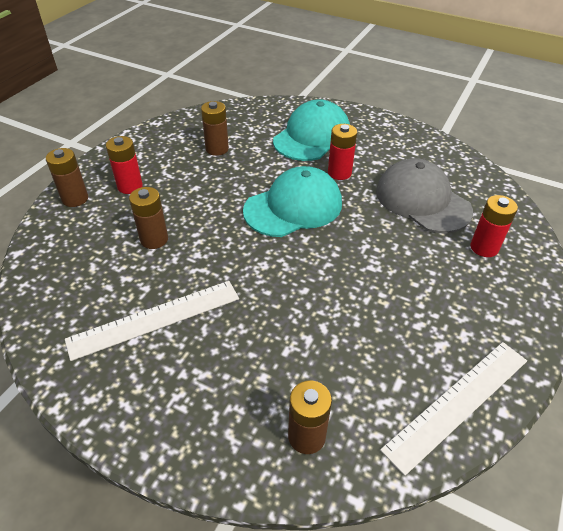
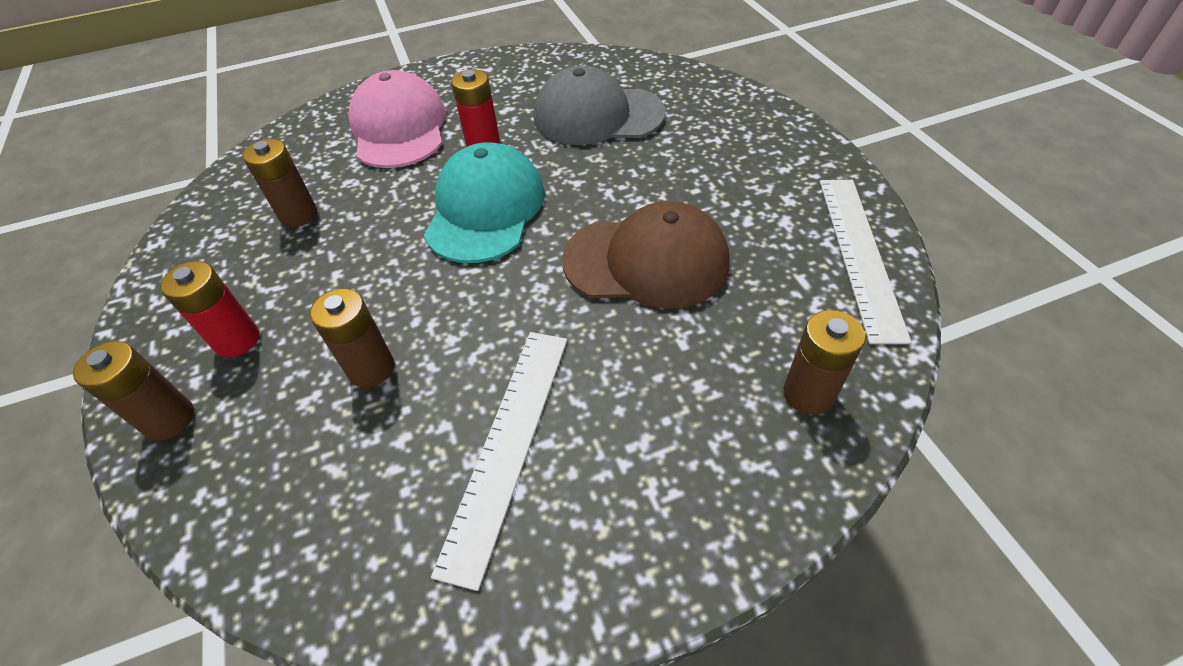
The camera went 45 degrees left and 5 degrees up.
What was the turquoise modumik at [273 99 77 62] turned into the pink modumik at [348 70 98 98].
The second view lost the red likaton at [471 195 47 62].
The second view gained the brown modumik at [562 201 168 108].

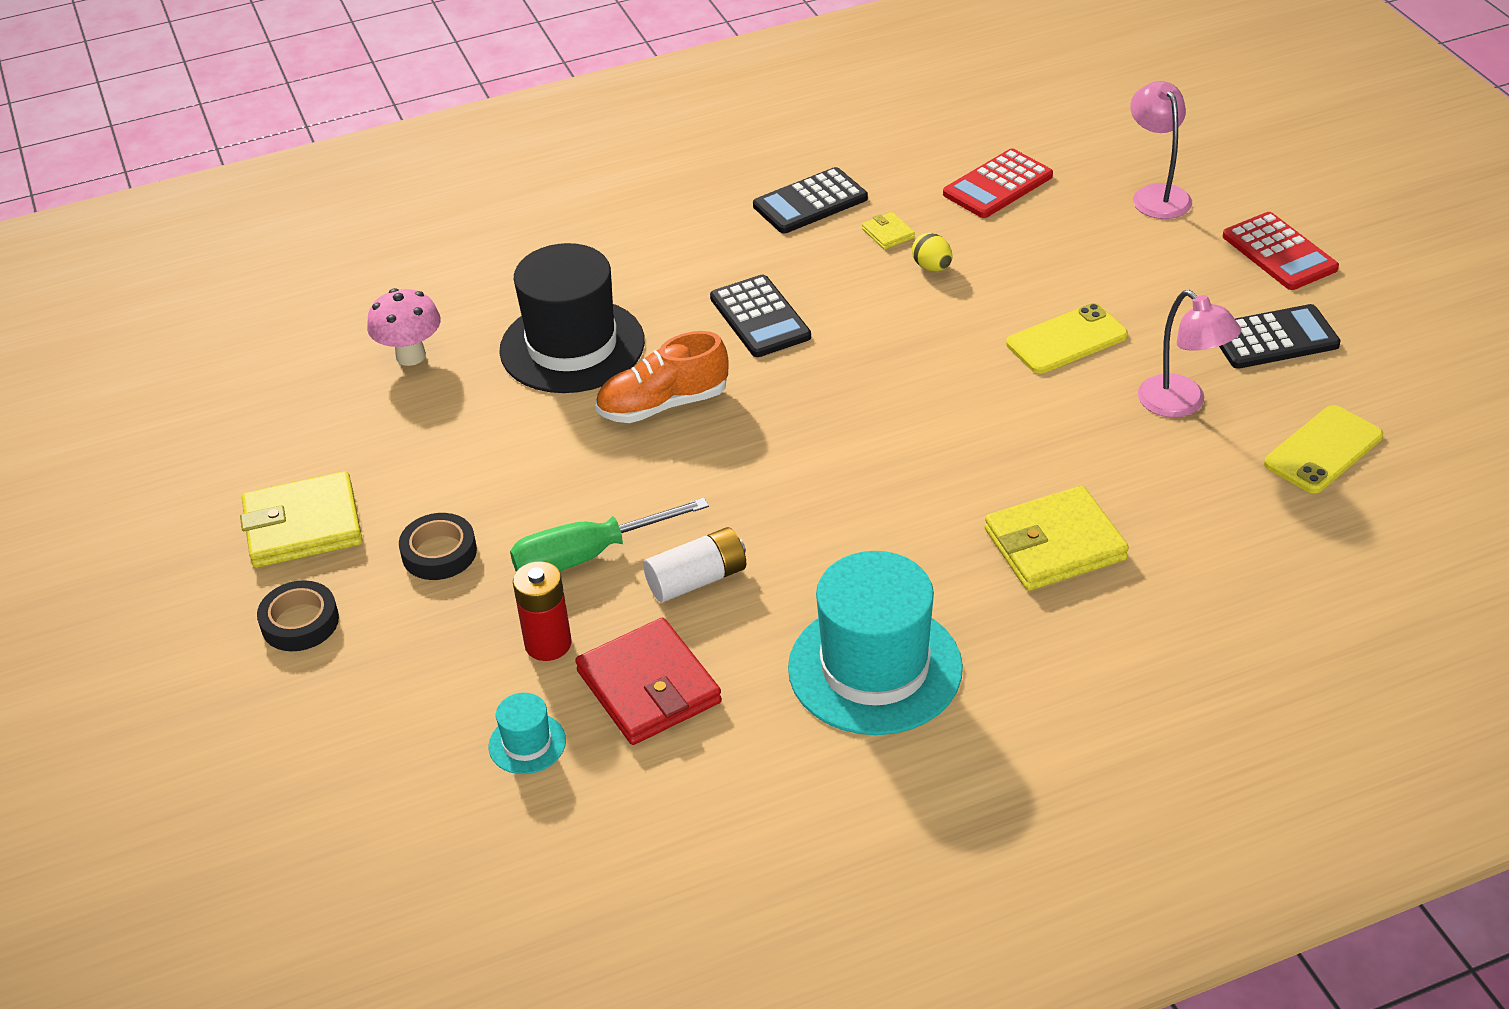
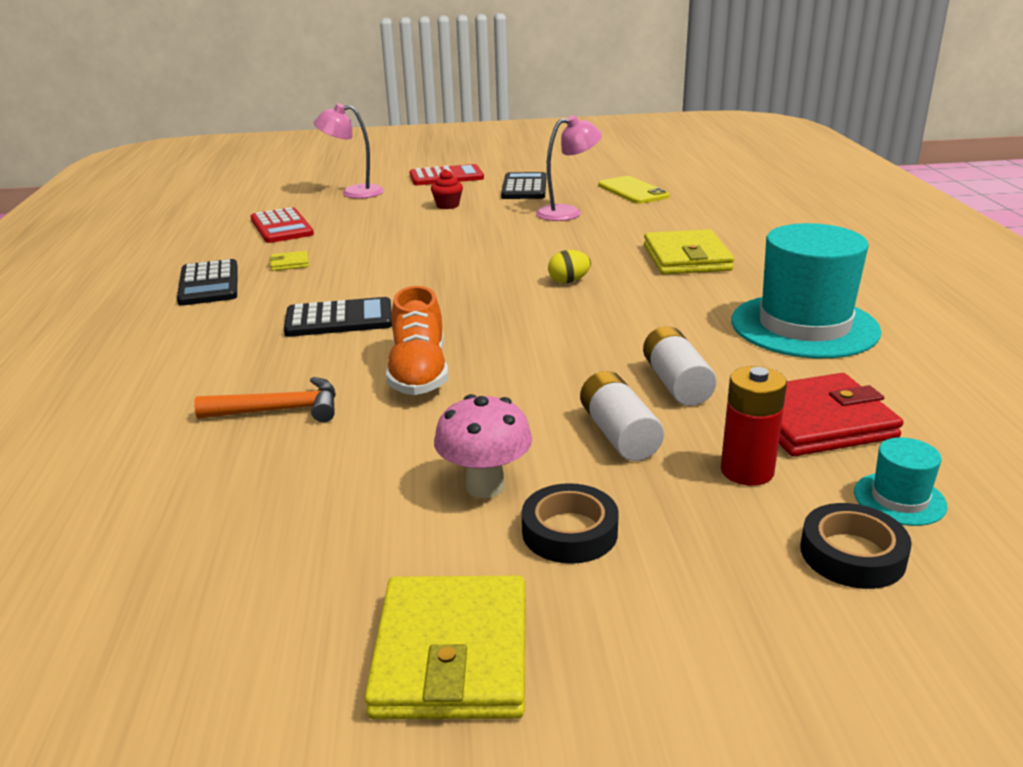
The camera went 75 degrees left and 15 degrees down.
The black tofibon ended up elsewhere, having gone from [257 580 82 71] to [800 503 112 86].
The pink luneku ended up elsewhere, having gone from [367 288 74 78] to [434 394 98 104].
Where the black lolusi stood at [499 243 146 150], the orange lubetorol came to stand at [194 377 142 45].
Where the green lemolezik stood at [510 498 199 74], the white likaton came to stand at [580 371 84 90].
The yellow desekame ended up elsewhere, having gone from [912 233 41 38] to [548 250 43 33].
The second view lost the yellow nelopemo at [1006 303 122 71].
The second view gained the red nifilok at [431 169 32 40].

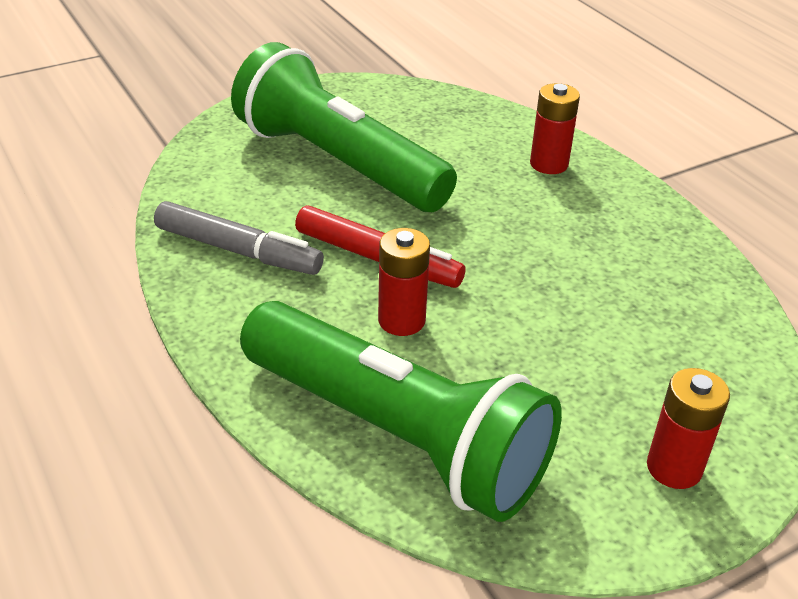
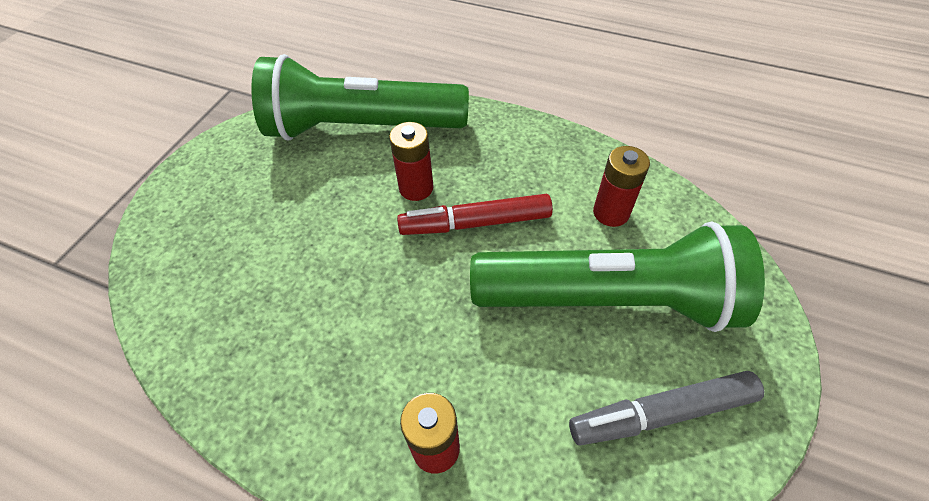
The camera went 145 degrees right and 15 degrees up.
The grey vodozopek ended up elsewhere, having gone from [154 201 170 74] to [569 371 195 74].
The red likaton ended up elsewhere, having gone from [647 368 83 121] to [593 146 57 81].

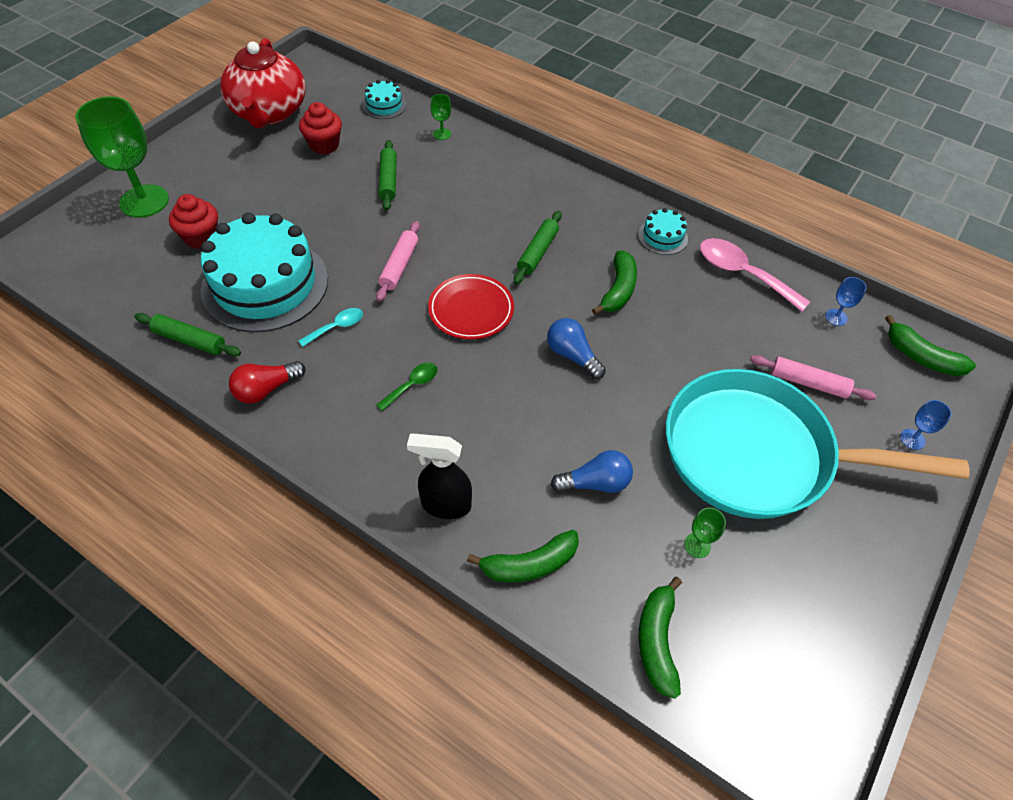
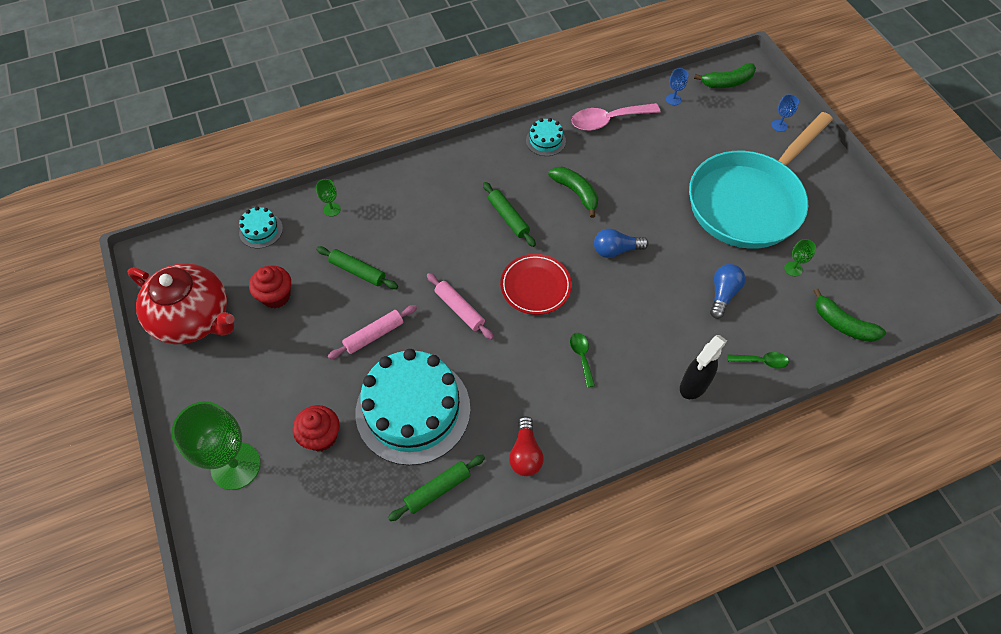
The camera went 55 degrees left and 5 degrees up.
The second view lost the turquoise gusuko at [299 308 64 39].
Where the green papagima stood at [467 530 112 53], the green gusuko came to stand at [727 352 62 17].
The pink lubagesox ended up elsewhere, having gone from [750 355 126 45] to [328 305 89 54].

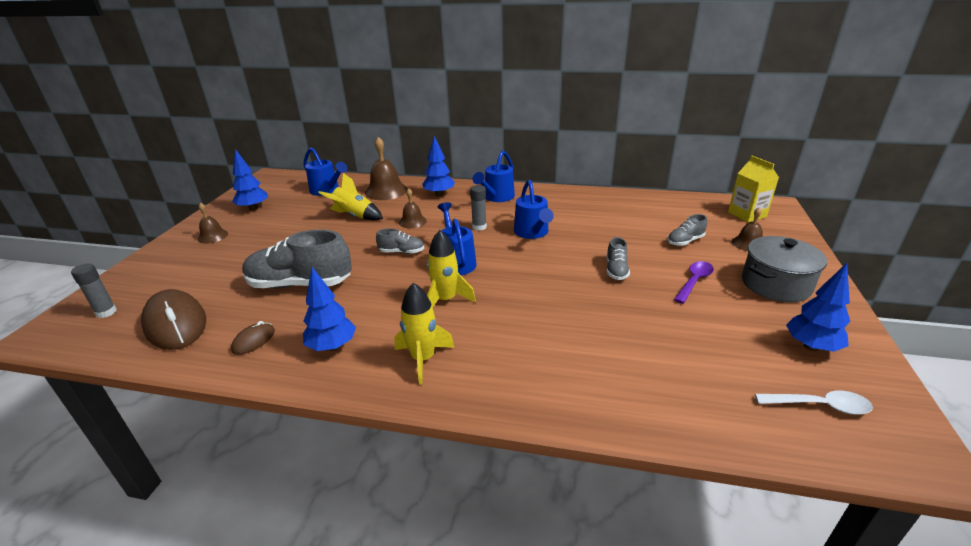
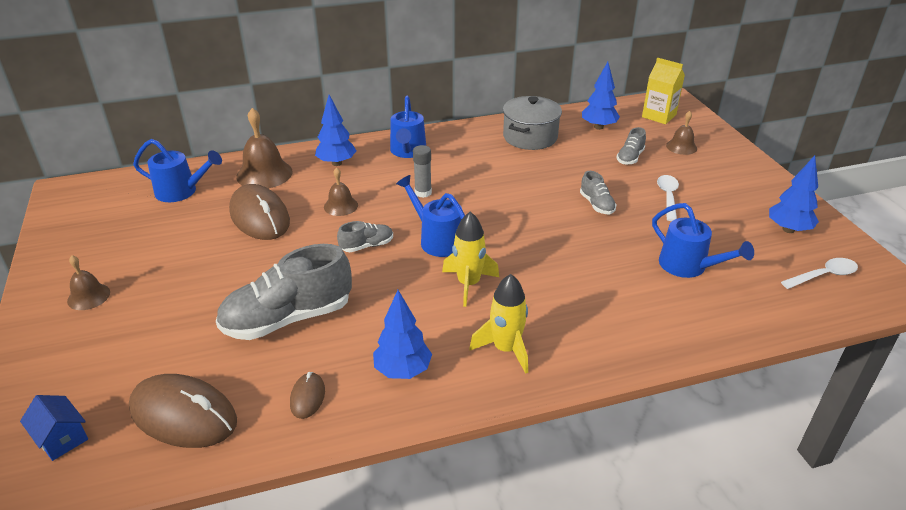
The camera went 30 degrees left and 5 degrees up.
Where the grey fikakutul stood at [71 263 46 55], the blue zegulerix came to stand at [20 395 68 66].
The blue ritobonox ended up elsewhere, having gone from [232 149 36 62] to [582 62 38 68].
Where the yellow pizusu stood at [318 173 65 47], the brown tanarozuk came to stand at [229 184 61 56].
The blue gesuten ended up elsewhere, having gone from [514 180 40 59] to [652 203 102 75].
What was the purple gusuko at [674 261 40 43] turned into the white gusuko at [657 175 22 46].
The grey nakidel ended up elsewhere, having gone from [742 236 85 66] to [503 96 59 54].

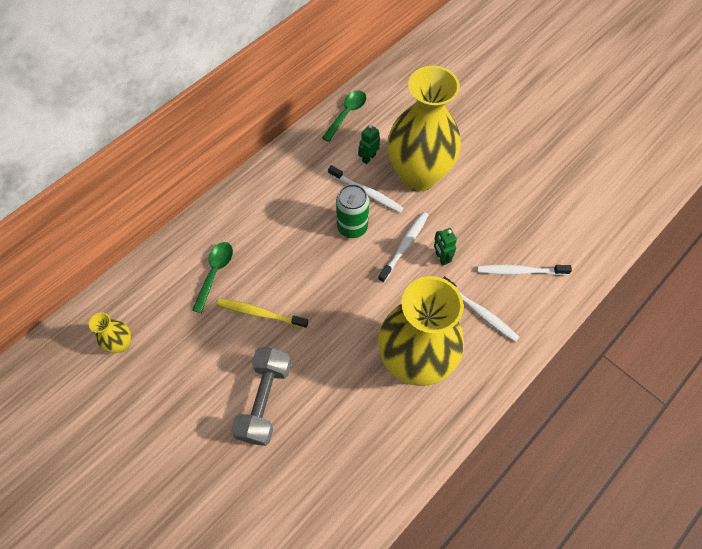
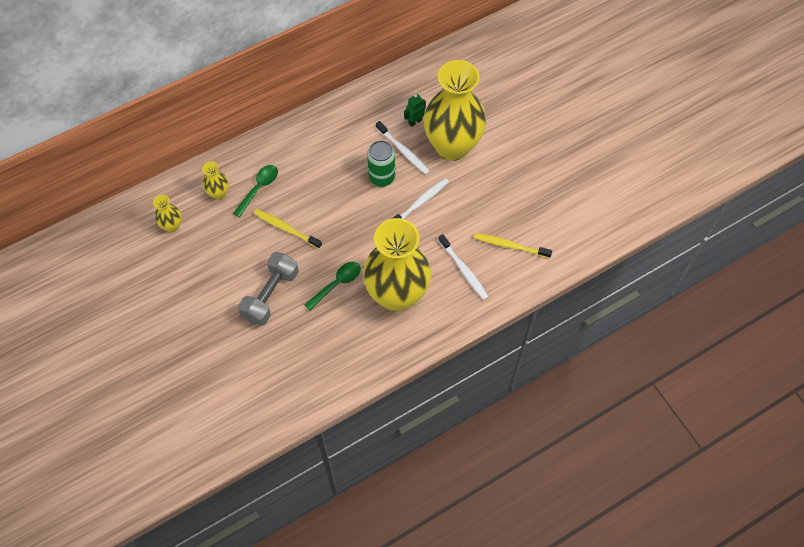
The camera went 15 degrees right and 0 degrees up.
The green gusuko ended up elsewhere, having gone from [322 90 44 52] to [304 262 57 49].
The second view lost the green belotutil at [434 228 23 38].
What was the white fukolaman at [477 265 95 10] turned into the yellow fukolaman at [473 233 79 25].
The second view gained the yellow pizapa at [202 161 27 39].

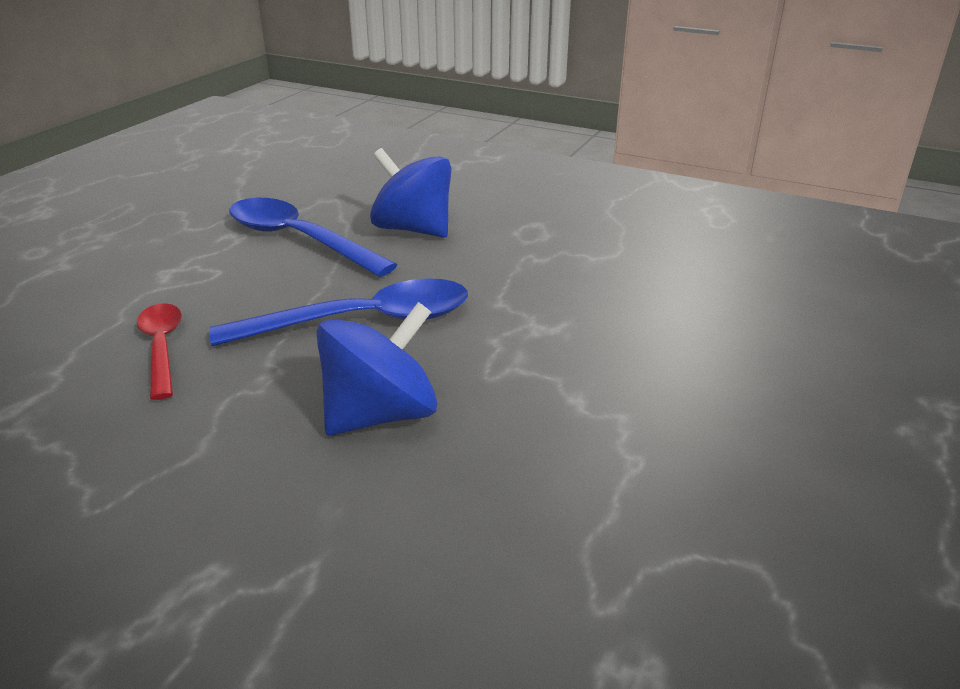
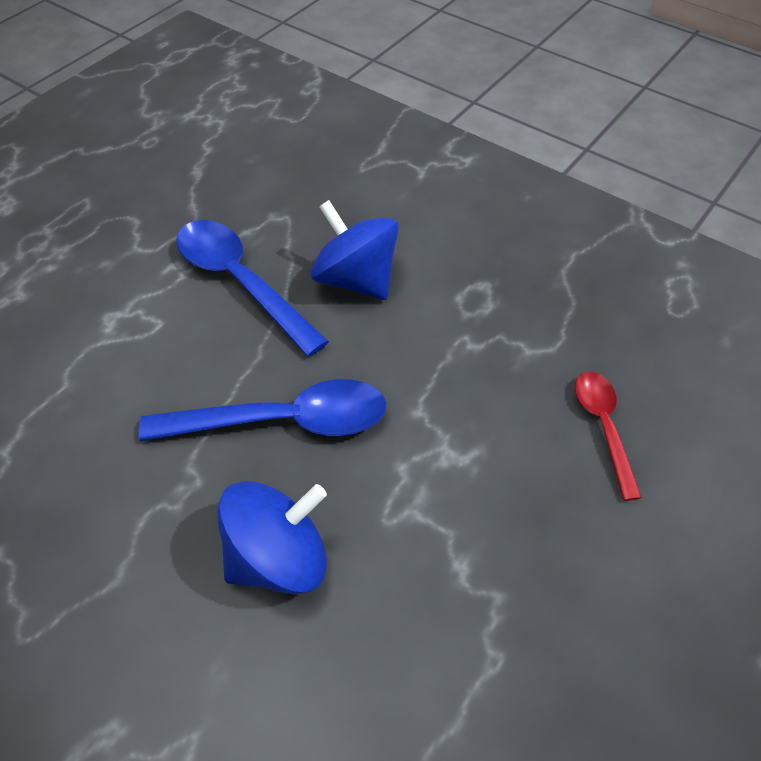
The camera went 10 degrees right and 20 degrees up.
The red gusuko ended up elsewhere, having gone from [137 303 45 97] to [575 372 67 129].

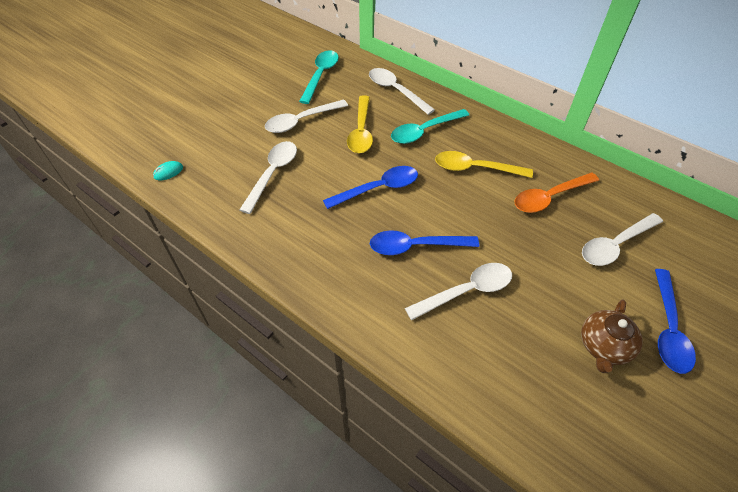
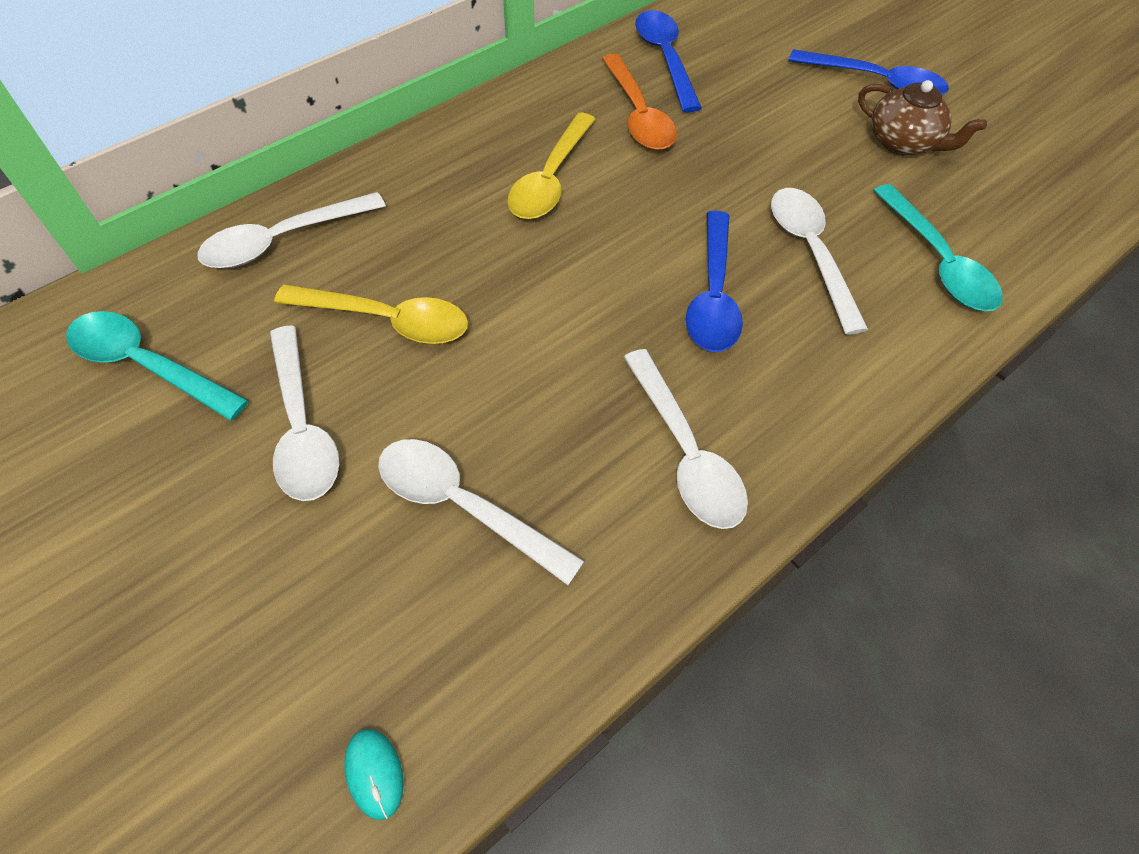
The camera went 80 degrees left and 5 degrees up.
The blue gusuko ended up elsewhere, having gone from [323 166 95 43] to [635 10 67 103].
The turquoise gusuko ended up elsewhere, having gone from [391 109 78 35] to [873 184 130 127].
The white gusuko ended up elsewhere, having gone from [582 213 81 53] to [623 349 125 180].

